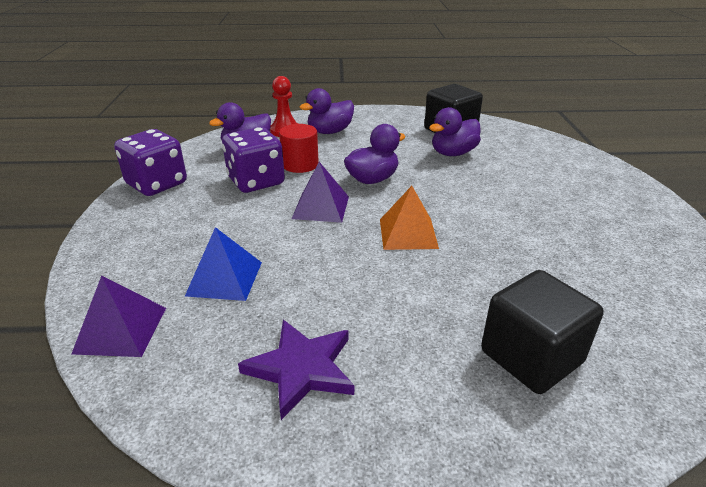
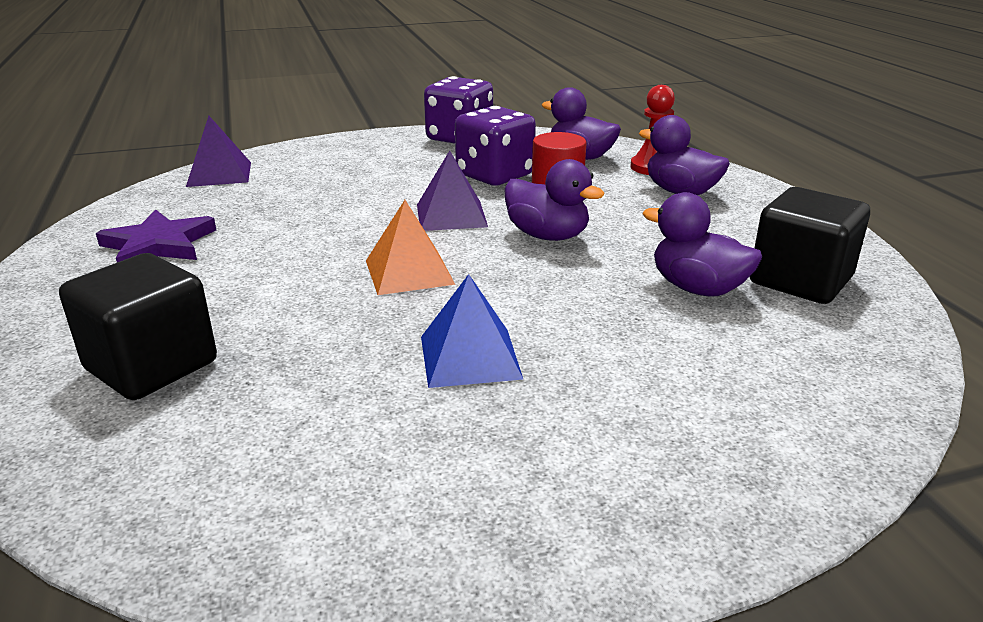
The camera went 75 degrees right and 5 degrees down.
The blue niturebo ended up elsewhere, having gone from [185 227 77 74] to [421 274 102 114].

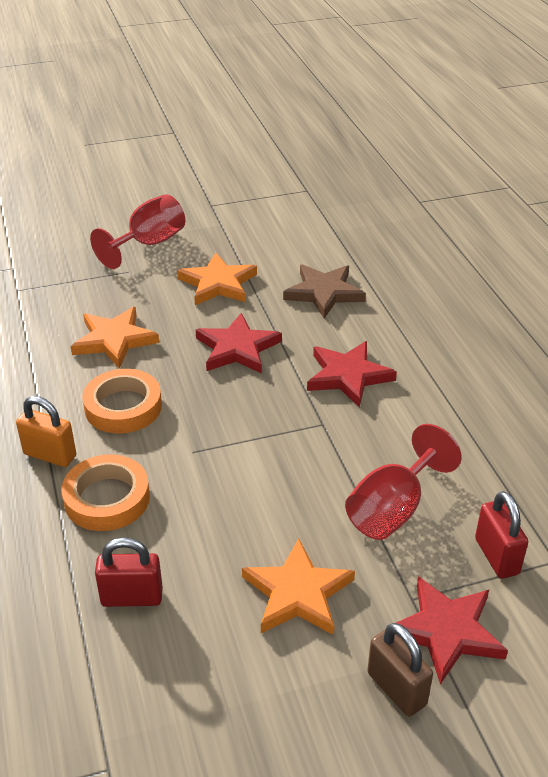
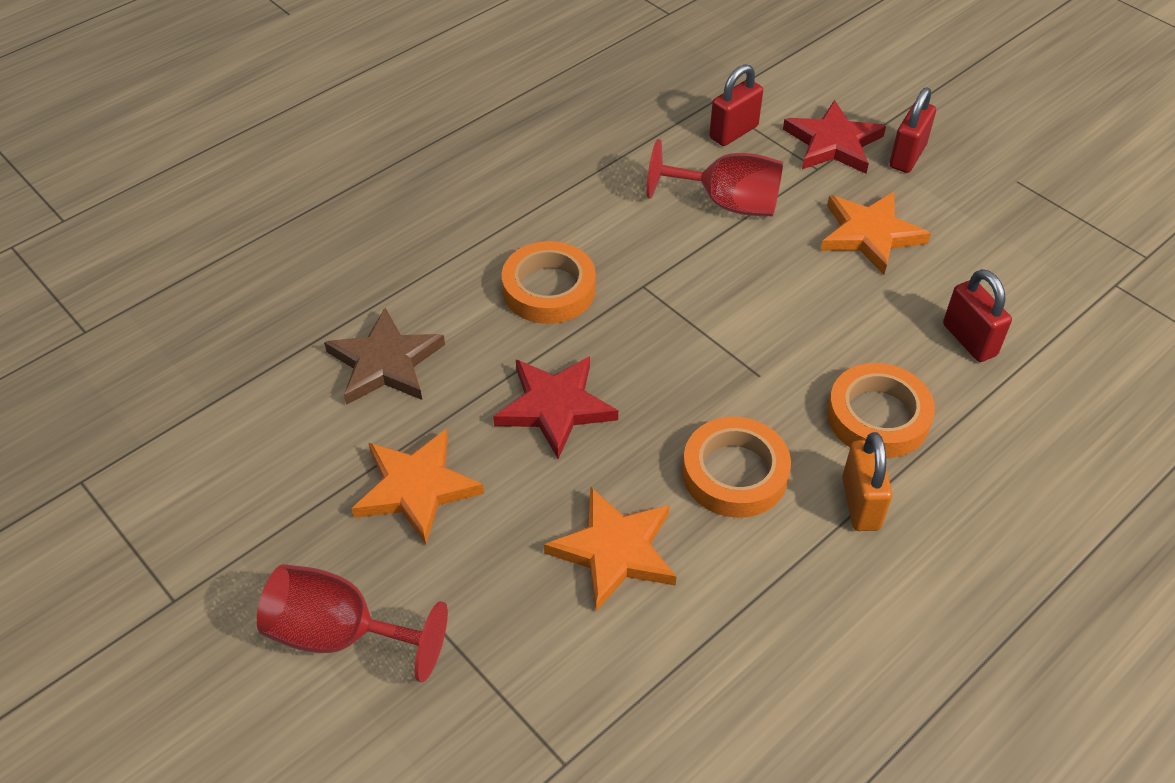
The camera went 115 degrees left and 10 degrees up.
Where the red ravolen stood at [307 341 90 67], the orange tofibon came to stand at [502 241 94 83].
What was the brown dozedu at [367 623 66 93] turned into the red dozedu at [889 87 47 86].

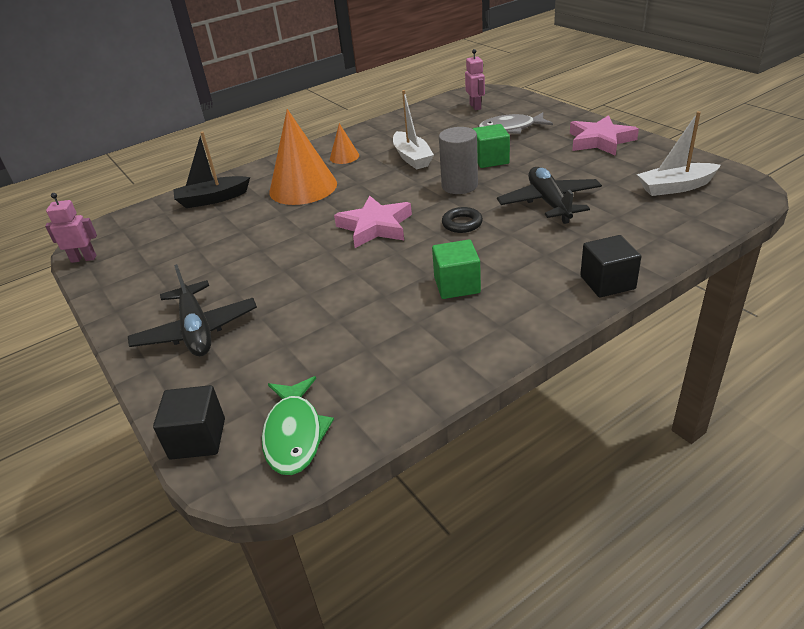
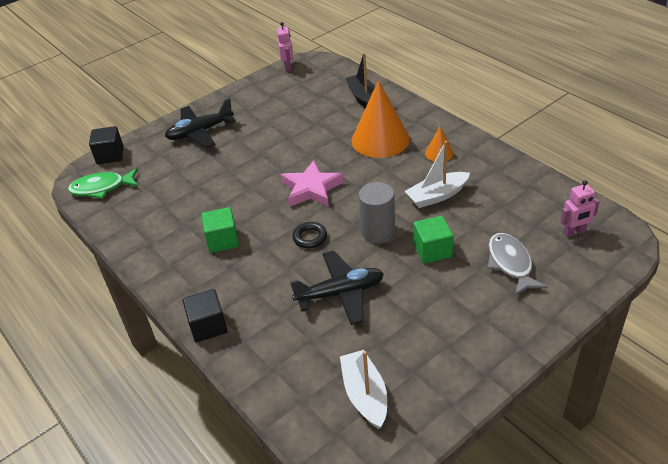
The camera went 85 degrees right and 5 degrees up.
The second view lost the pink ravolen at [570 115 69 41].

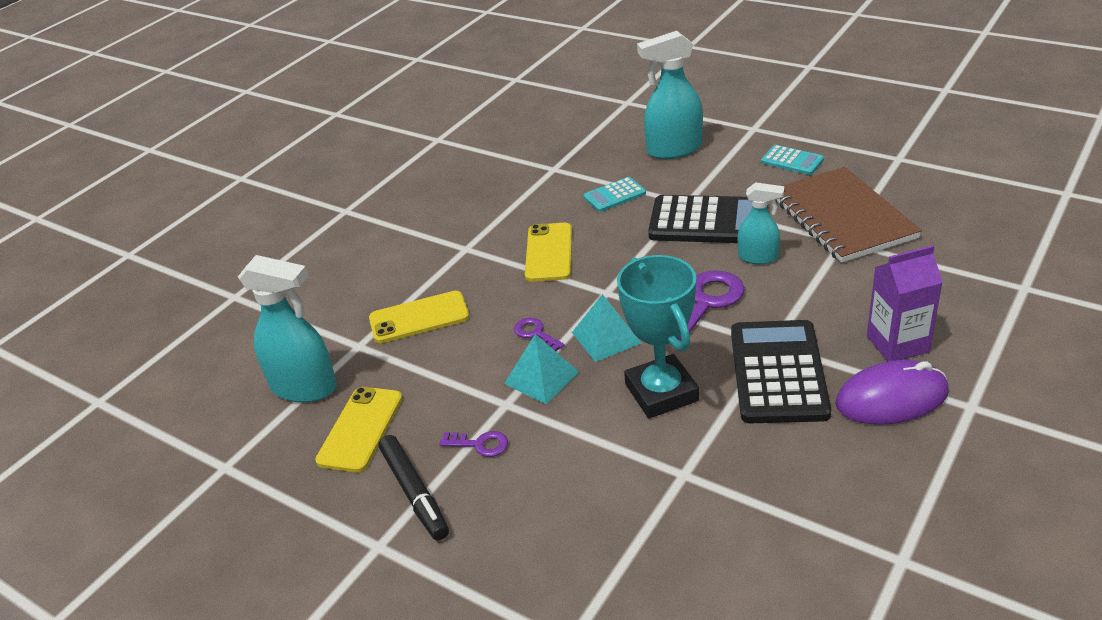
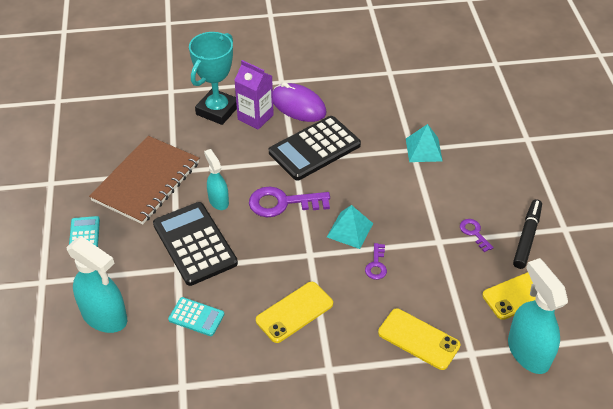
The camera went 135 degrees left and 10 degrees up.
The turquoise niturebo ended up elsewhere, having gone from [504 334 75 70] to [406 124 37 38].
The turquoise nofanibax ended up elsewhere, having gone from [617 255 82 163] to [189 32 48 93].

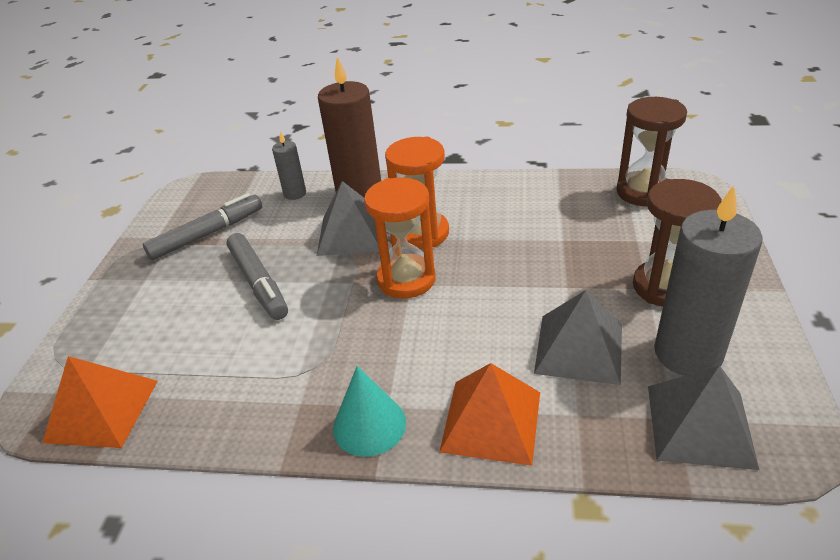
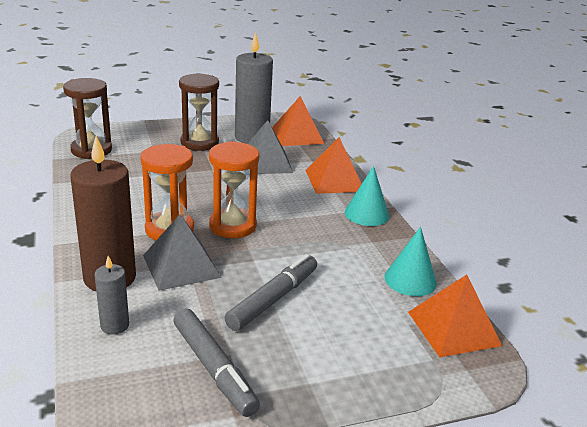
The camera went 120 degrees left and 10 degrees down.
The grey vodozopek at [143 193 119 67] ended up facing another way, 150 degrees counterclockwise from before.
What was the grey niturebo at [648 365 111 105] turned into the orange niturebo at [272 96 52 50].
The second view gained the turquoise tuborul at [384 227 53 69].

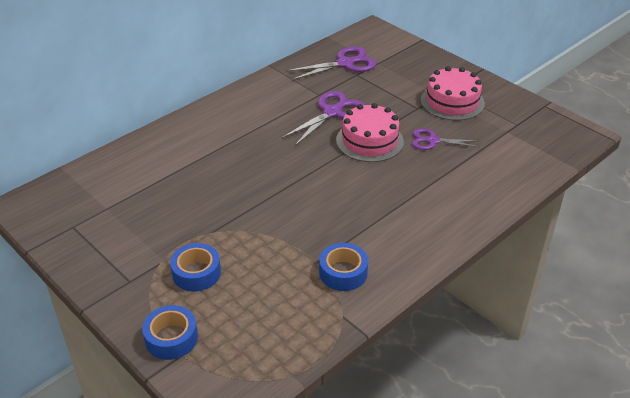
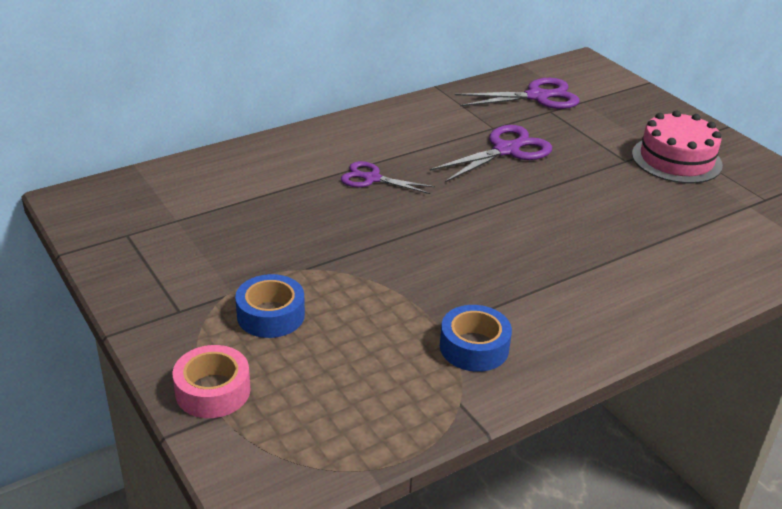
The camera went 10 degrees right and 5 degrees down.
What was the blue tofibon at [142 305 56 55] turned into the pink tofibon at [172 345 79 73].
The second view lost the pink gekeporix at [336 103 68 59].
The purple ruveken ended up elsewhere, having gone from [412 128 67 22] to [341 161 94 33].

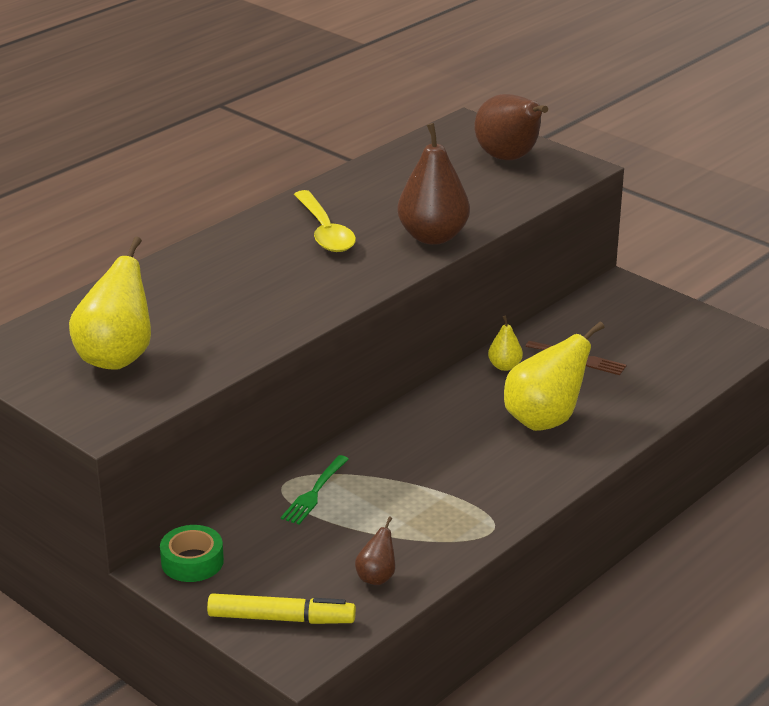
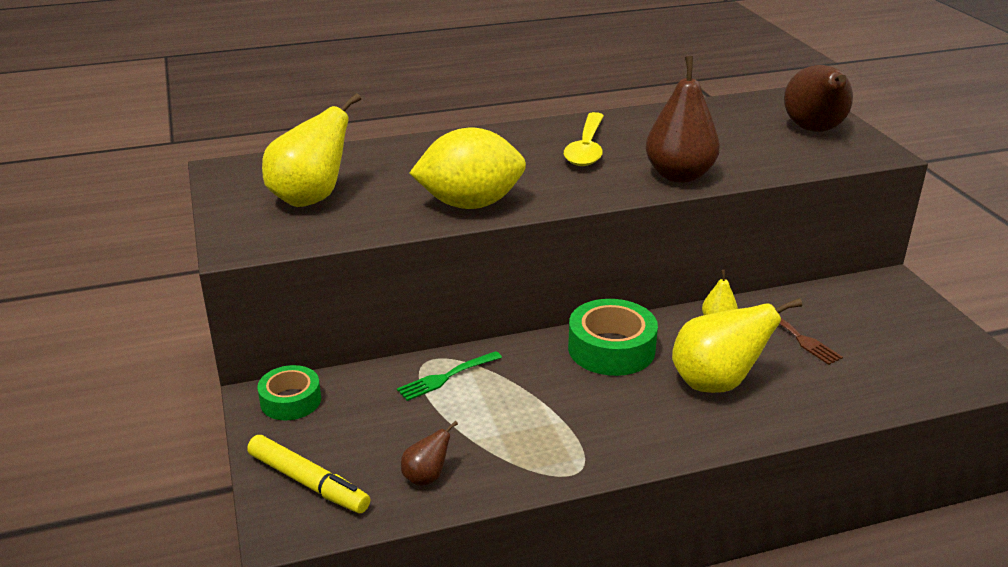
The camera went 30 degrees right and 0 degrees up.
The second view gained the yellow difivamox at [409 128 117 81].
The second view gained the green tofibon at [568 299 90 77].

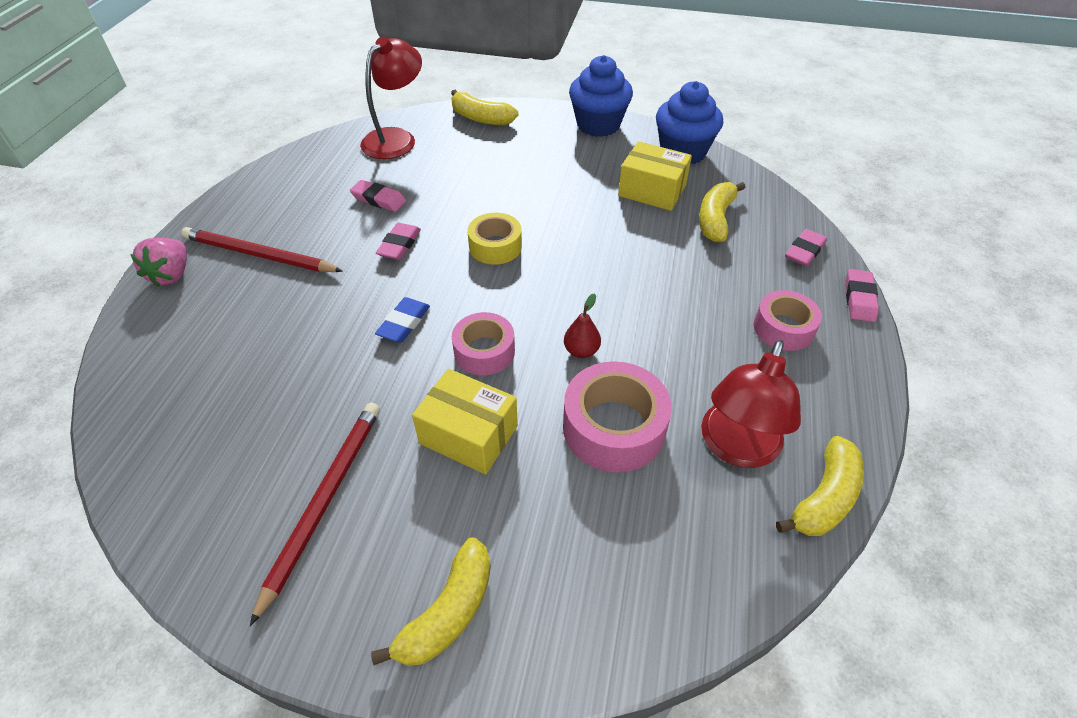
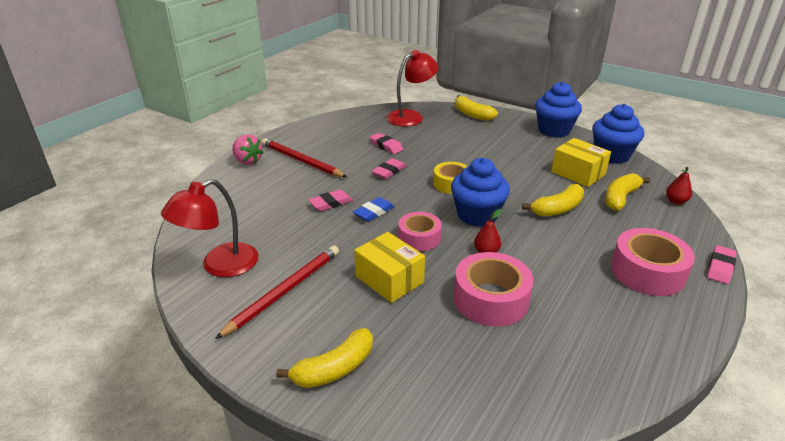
The camera went 20 degrees right and 15 degrees down.
The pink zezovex at [130 238 57 49] ended up facing another way, 75 degrees counterclockwise from before.
The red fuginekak ended up elsewhere, having gone from [701 340 100 128] to [161 179 98 98].
The size of the pink tofibon at [754 290 68 61] changed by a factor of 1.53.
The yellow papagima ended up elsewhere, having gone from [776 436 88 100] to [522 184 62 33].
The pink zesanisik ended up elsewhere, having gone from [785 229 42 37] to [308 189 45 22].
The second view gained the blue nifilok at [451 158 59 69].
The second view gained the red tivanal at [666 167 26 37].

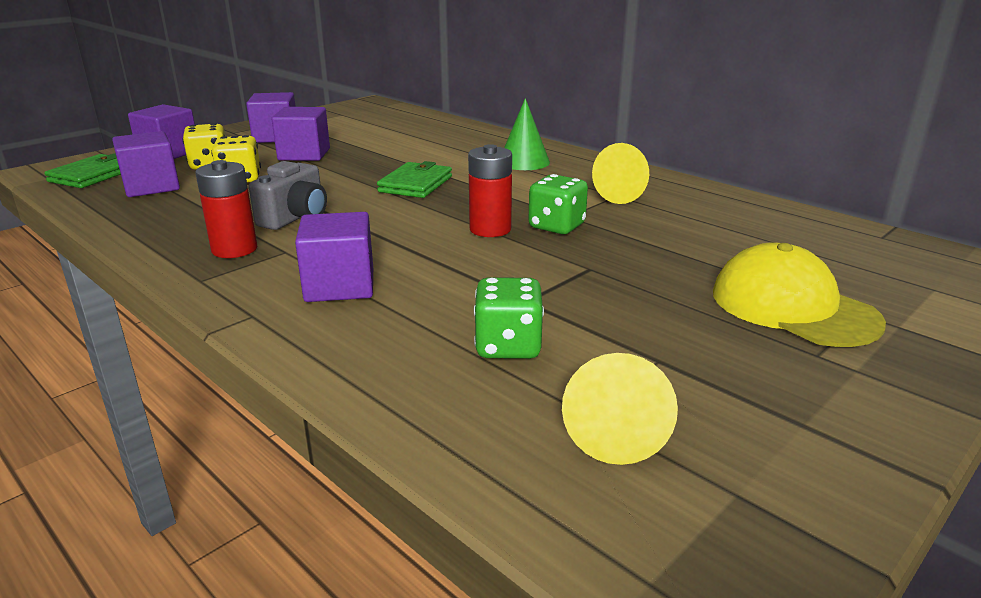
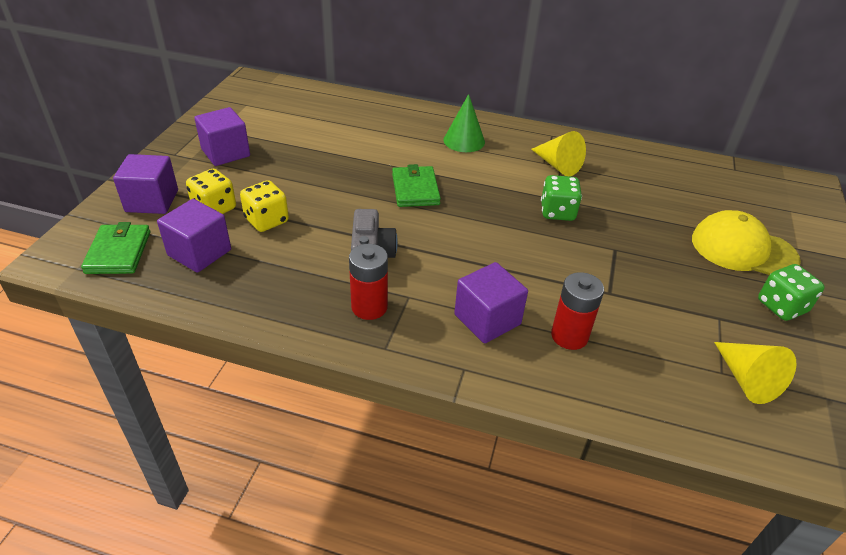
The camera went 30 degrees left and 15 degrees up.
The second view lost the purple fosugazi at [272 107 58 54].
The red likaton ended up elsewhere, having gone from [468 144 44 93] to [551 272 53 78].
The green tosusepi ended up elsewhere, having gone from [474 277 70 82] to [758 264 67 57].

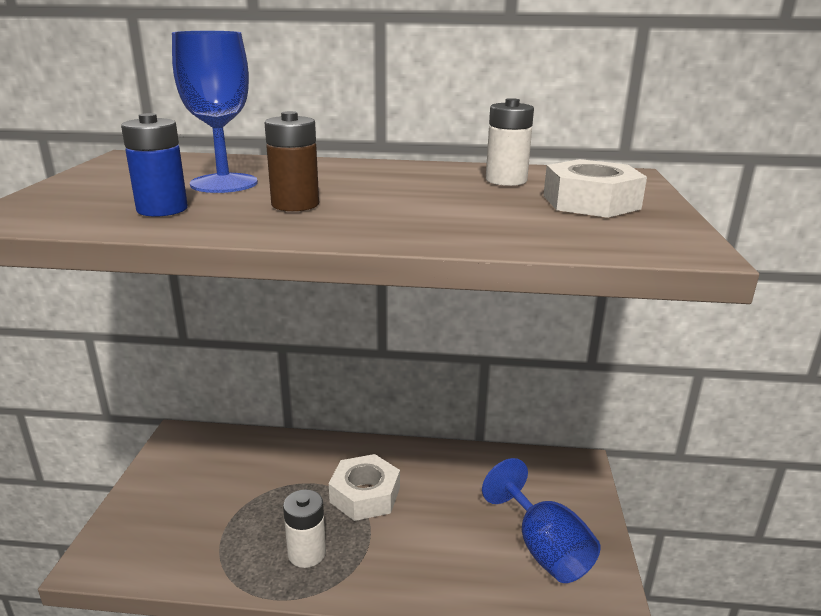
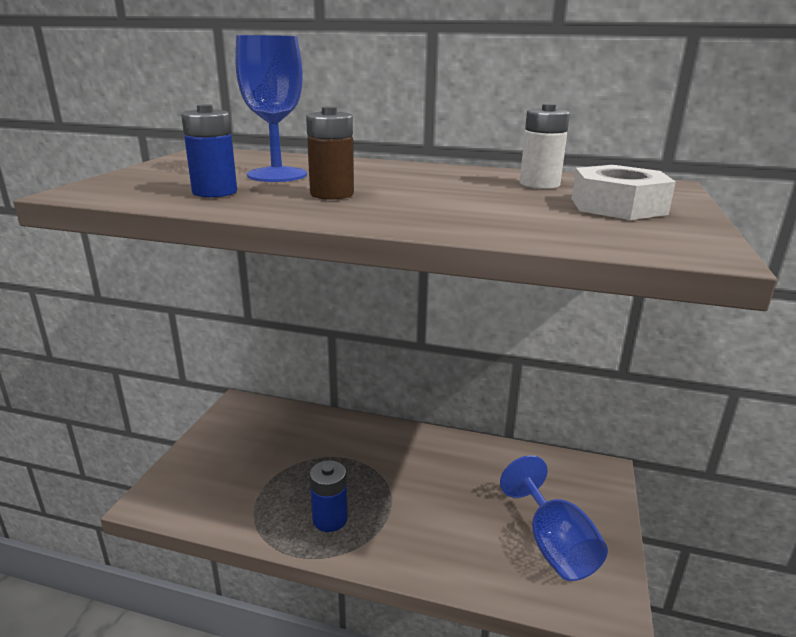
The camera went 10 degrees right and 0 degrees up.
What was the white likaton at [283 489 43 79] turned into the blue likaton at [310 460 38 72].
The second view lost the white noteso at [329 454 71 67].

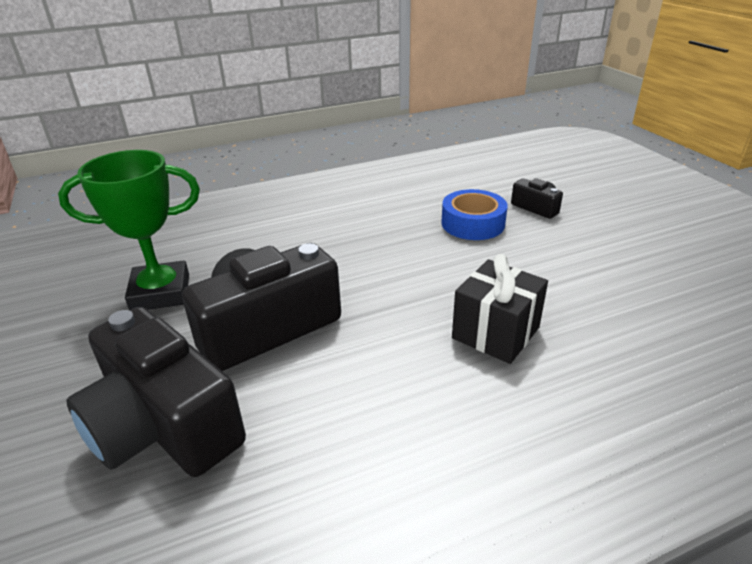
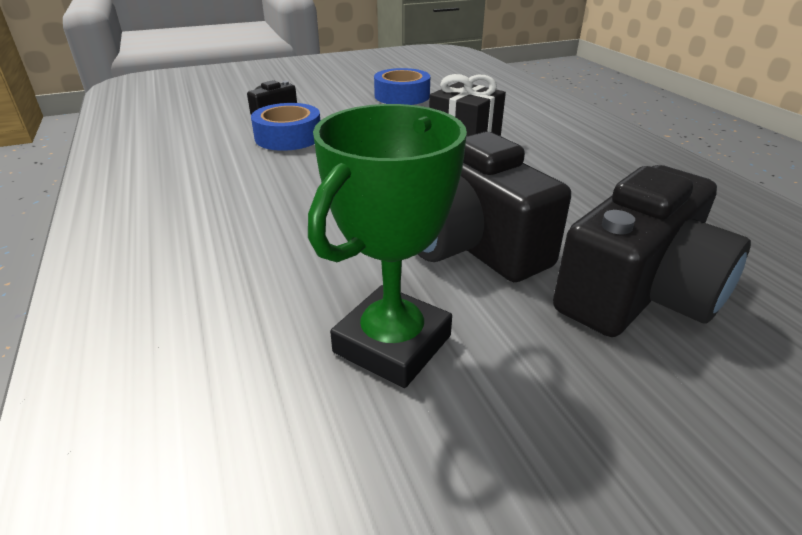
The camera went 90 degrees left and 0 degrees up.
The green nofanibax at [58 150 142 160] ended up facing another way, 45 degrees clockwise from before.
The second view gained the blue tofibon at [374 68 56 37].

